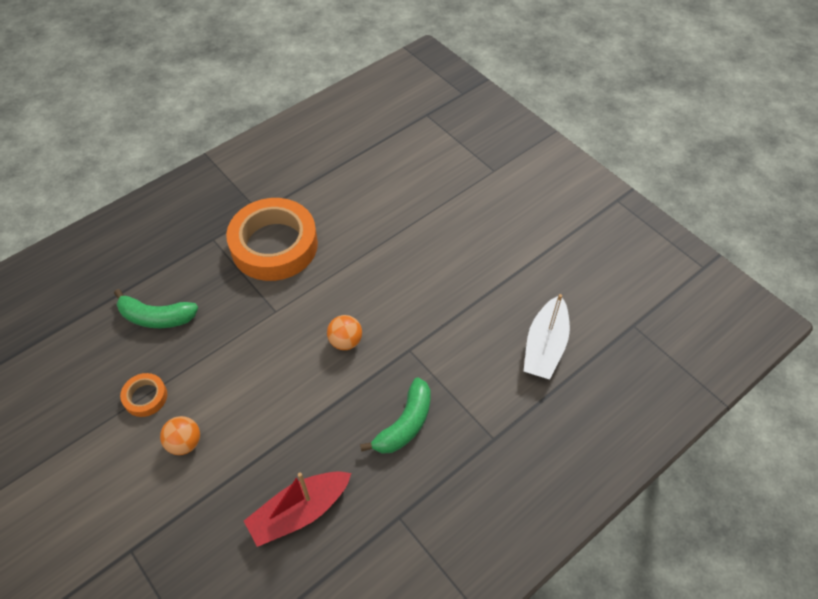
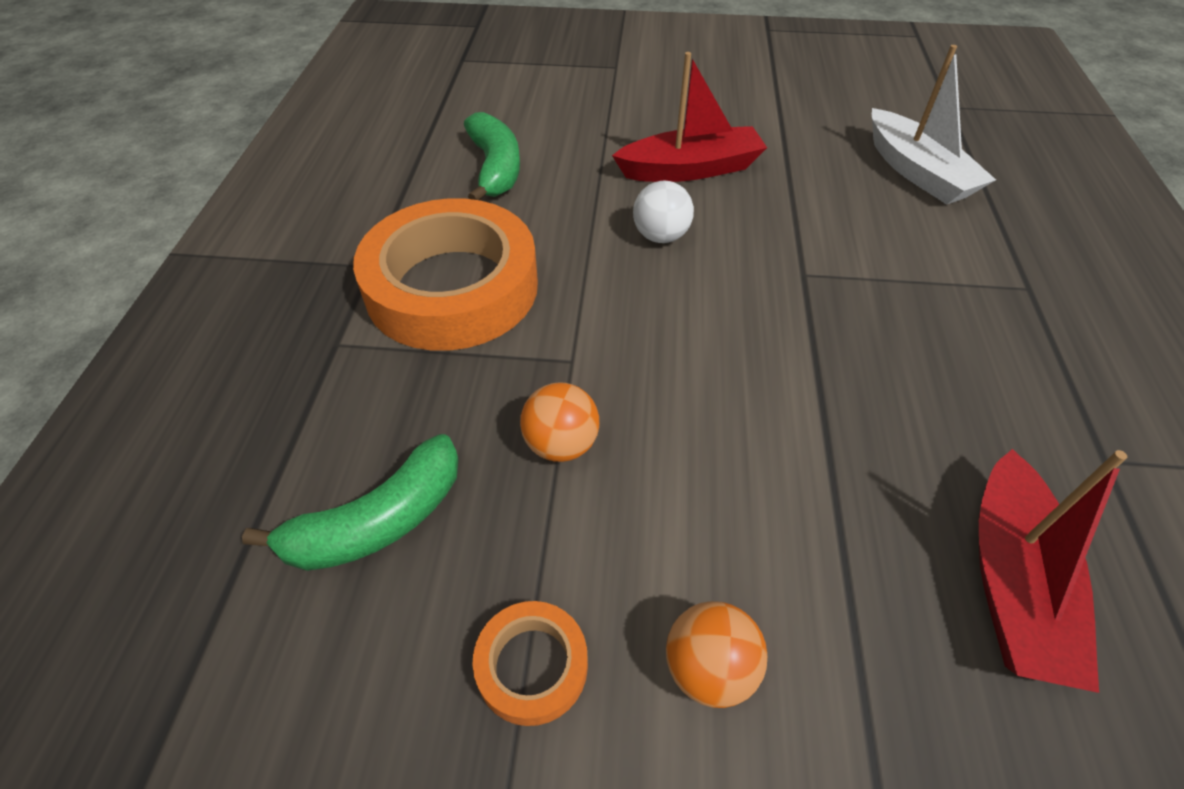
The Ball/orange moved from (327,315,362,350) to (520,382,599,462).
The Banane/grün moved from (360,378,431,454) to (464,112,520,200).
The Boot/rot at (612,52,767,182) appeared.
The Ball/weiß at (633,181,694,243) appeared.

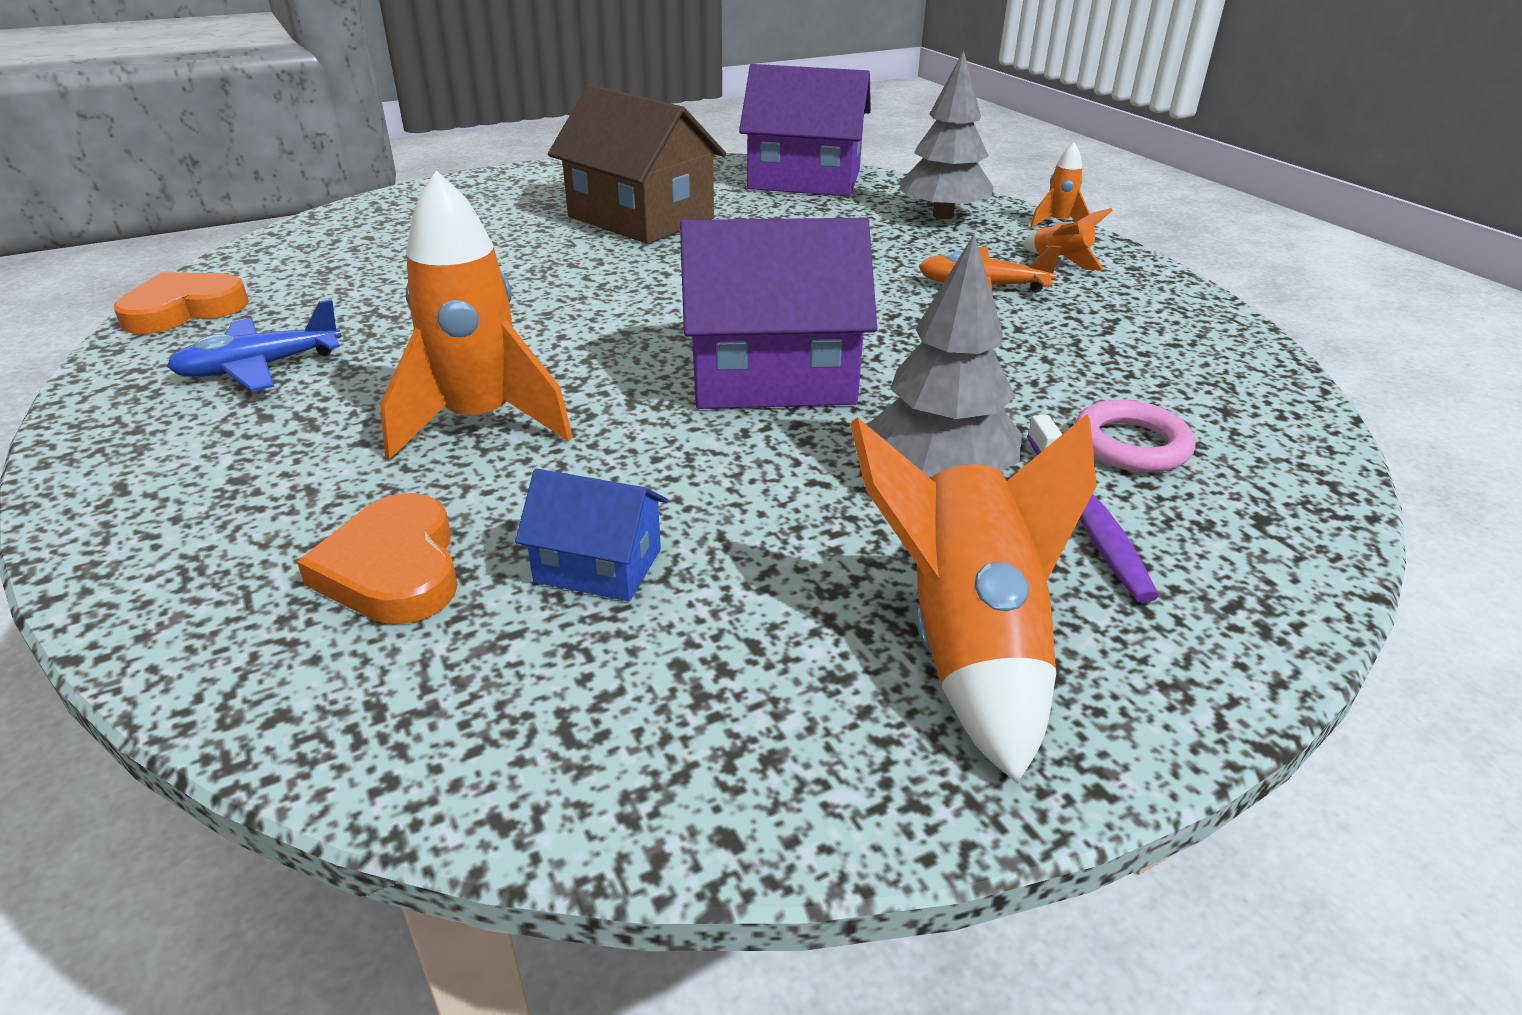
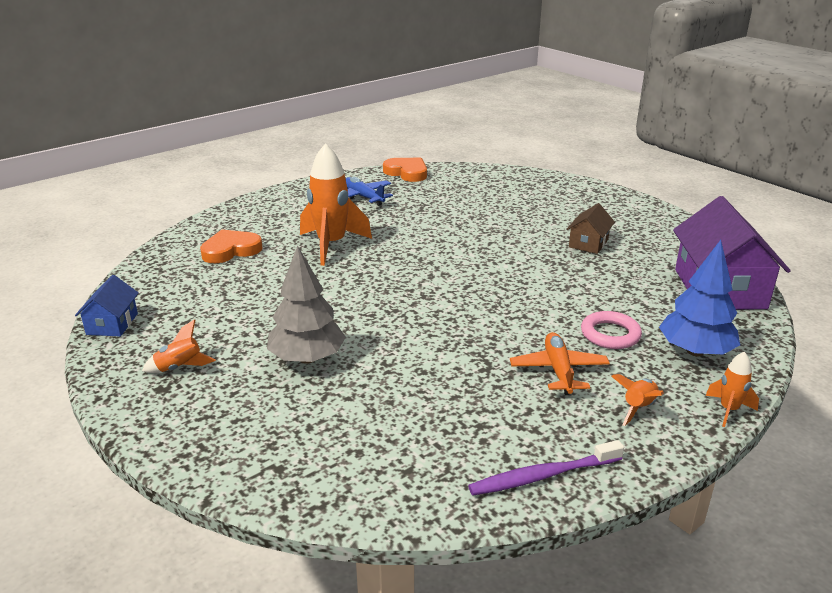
The Baum/grau at (899,50,994,219) became the Baum/blau at (659,240,740,357).
The Haus/braun at (548,85,726,244) changed to 0.50 times the size.
The Haus/lila at (680,218,877,409) disappeared.
The Ring/rosa moved from (1075,400,1195,473) to (581,311,642,349).
The Rakete/orange at (850,414,1097,784) changed to 0.48 times the size.
The Zahnbürste/lila moved from (1027,415,1159,603) to (468,440,624,495).
The Haus/blau moved from (515,469,667,601) to (75,275,139,337).

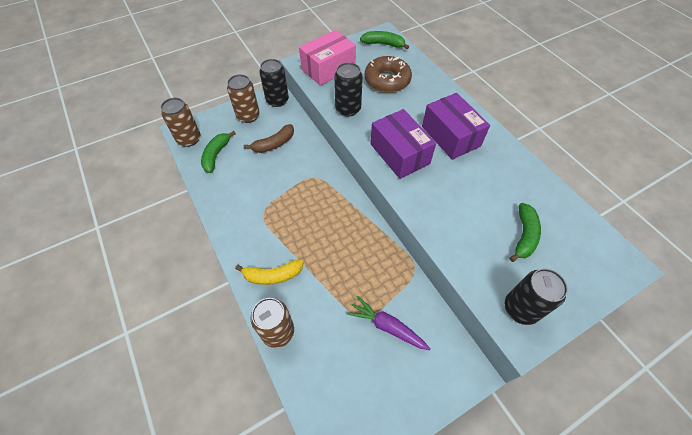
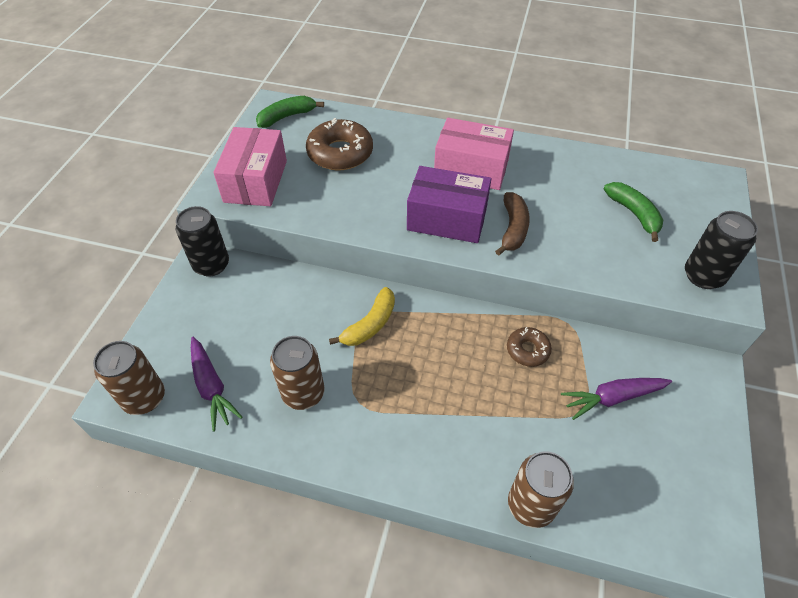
The Dose/schwarz at (334,62,363,117) disappeared.
The Dose/braun moved from (227,74,260,123) to (270,336,325,410).
The Schachtel/lila at (422,93,490,160) became the Schachtel/rosa at (434,118,514,190).
The Banane/braun moved from (244,124,294,153) to (495,192,530,256).
The Banane/grün at (201,131,236,173) was replaced by the Karotte/lila at (191,337,242,432).
The Banane/gelb moved from (235,259,304,285) to (329,287,395,346).
The Donut/braun at (507,327,552,367) appeared.

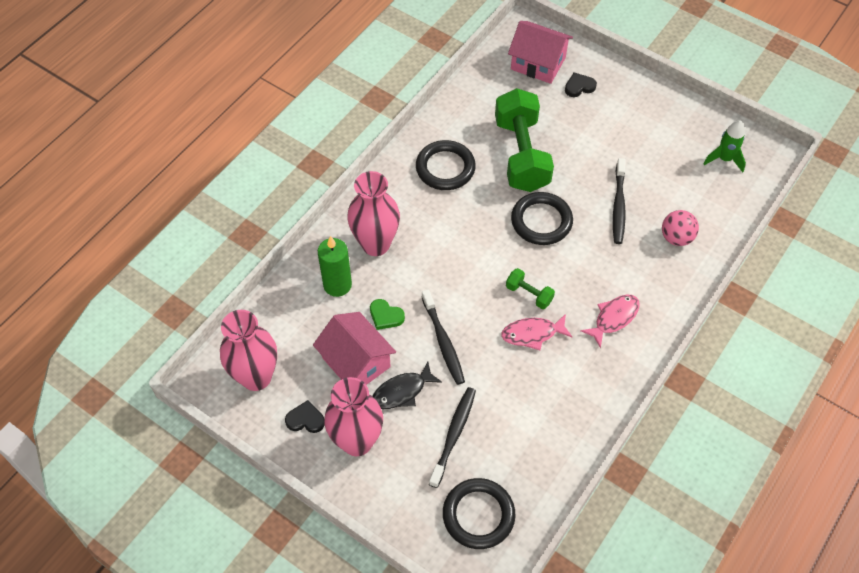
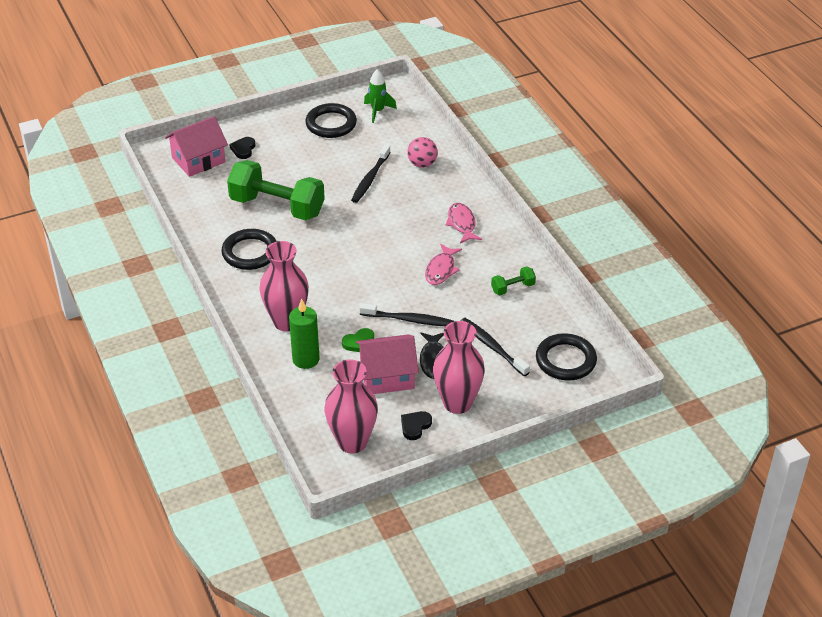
The Zahnbürste/schwarz at (613,158,626,244) turned 75 degrees clockwise.
The Ring/schwarz moved from (511,192,573,245) to (305,103,357,138).
The Hantel/grün moved from (506,268,555,309) to (491,266,536,295).

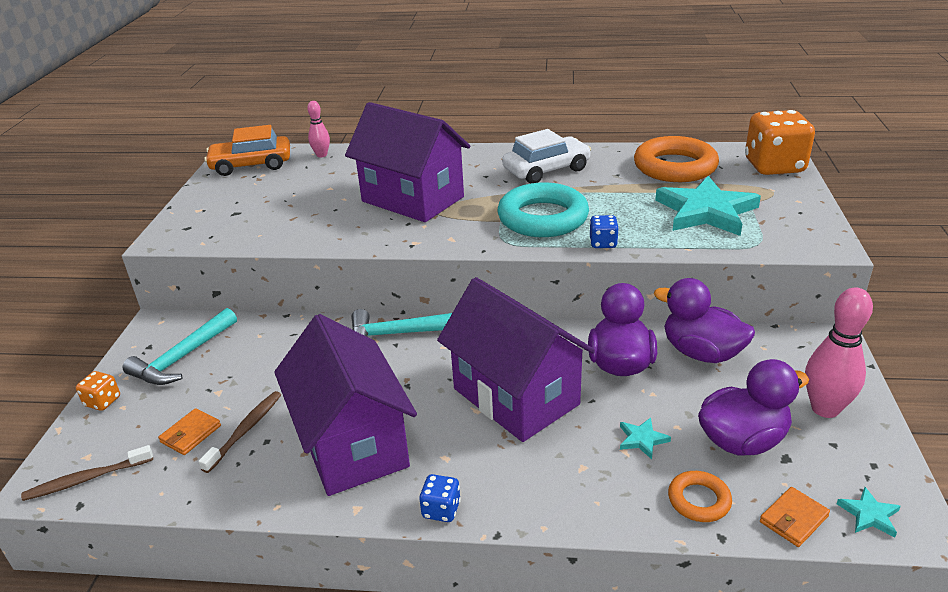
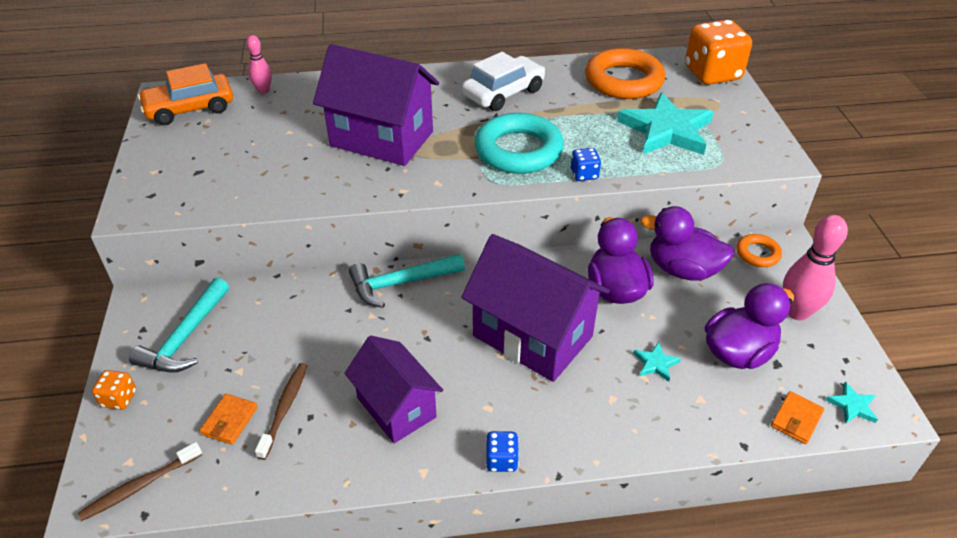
The Haus/lila at (274,314,417,496) changed to 0.65 times the size.
The Ring/orange moved from (668,471,732,522) to (736,234,782,267).

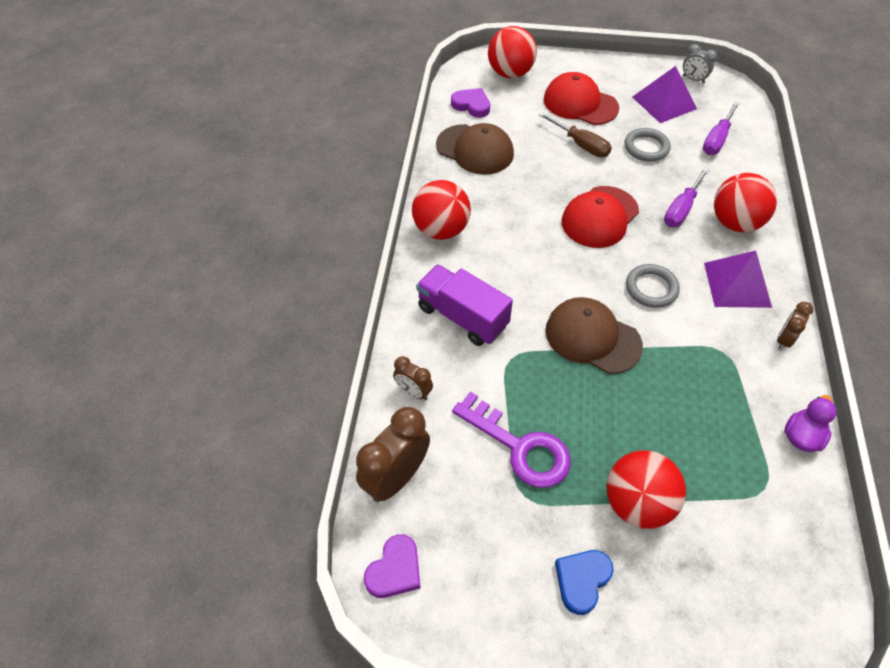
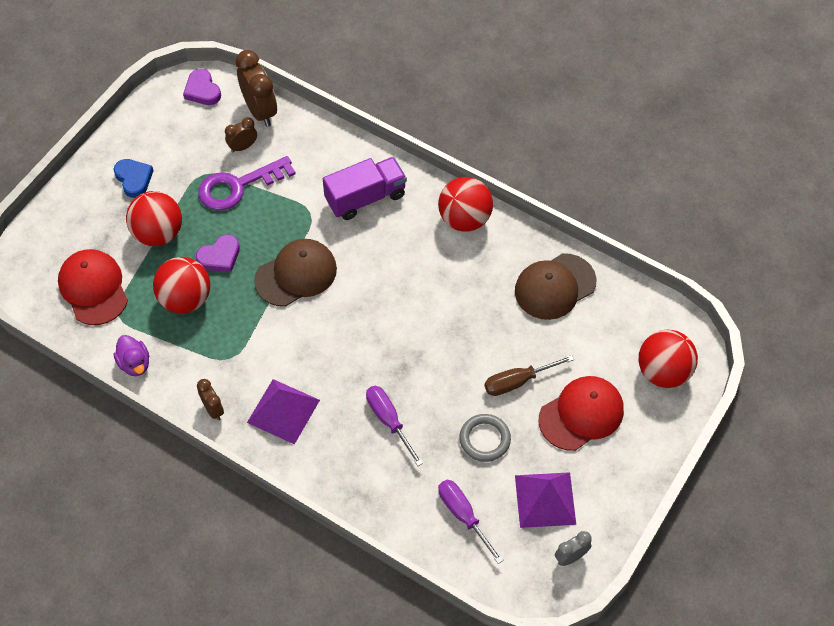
The Herz/lila moved from (451,88,490,118) to (196,235,240,272).
The Ball/rot moved from (714,173,777,232) to (153,257,210,313).
The Kappe/rot moved from (562,186,639,248) to (58,249,128,325).
The Ring/grau at (626,264,680,308) disappeared.
The Wecker/braun moved from (393,356,433,400) to (225,117,257,152).

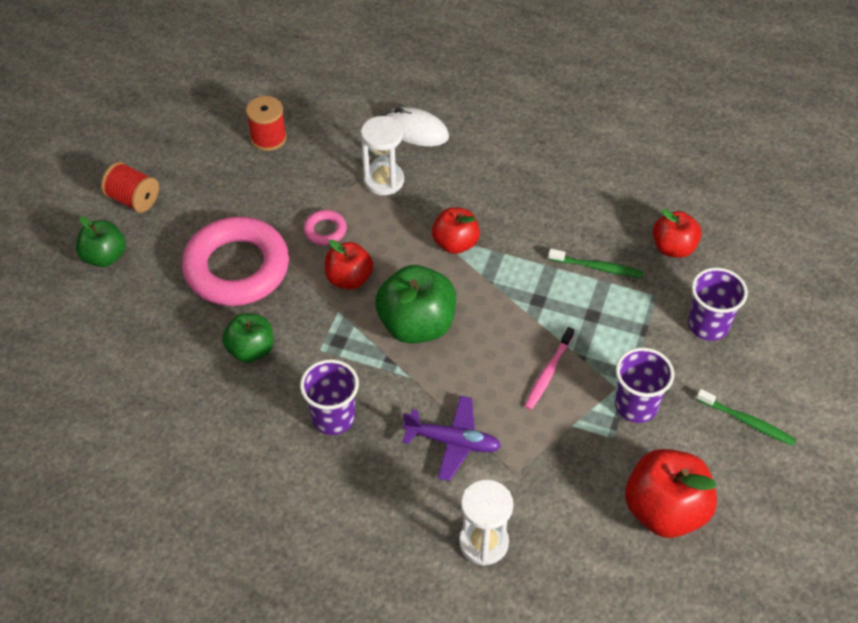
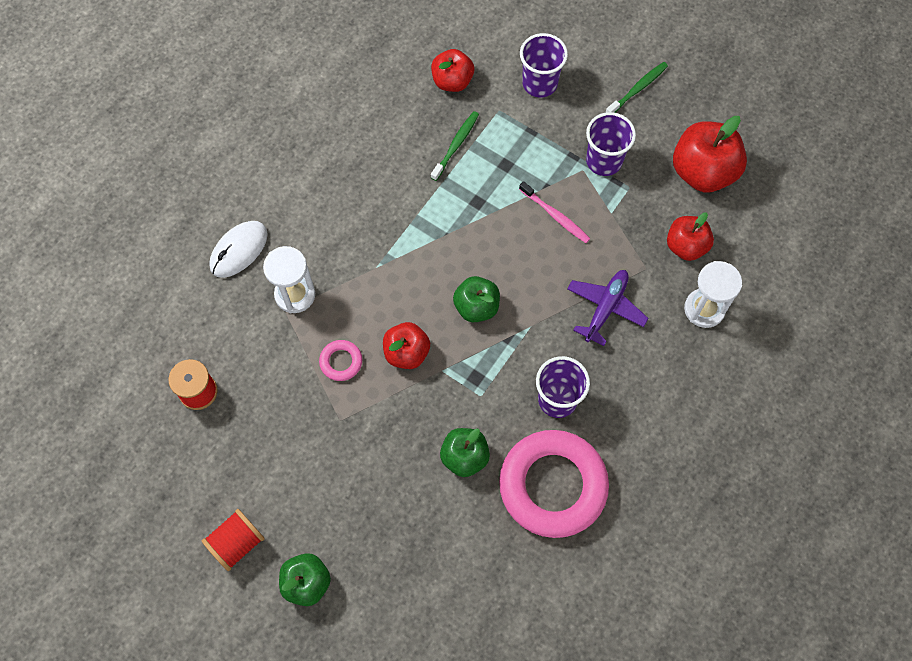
The Apfel/rot moved from (432,207,480,254) to (667,212,714,261).
The Ring/rosa moved from (182,217,289,306) to (499,430,609,538).
The Apfel/grün at (375,265,456,343) changed to 0.62 times the size.

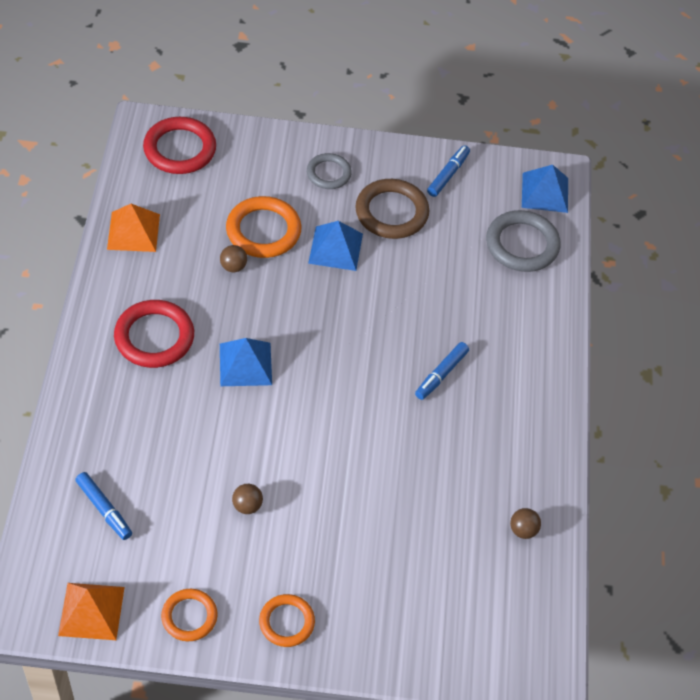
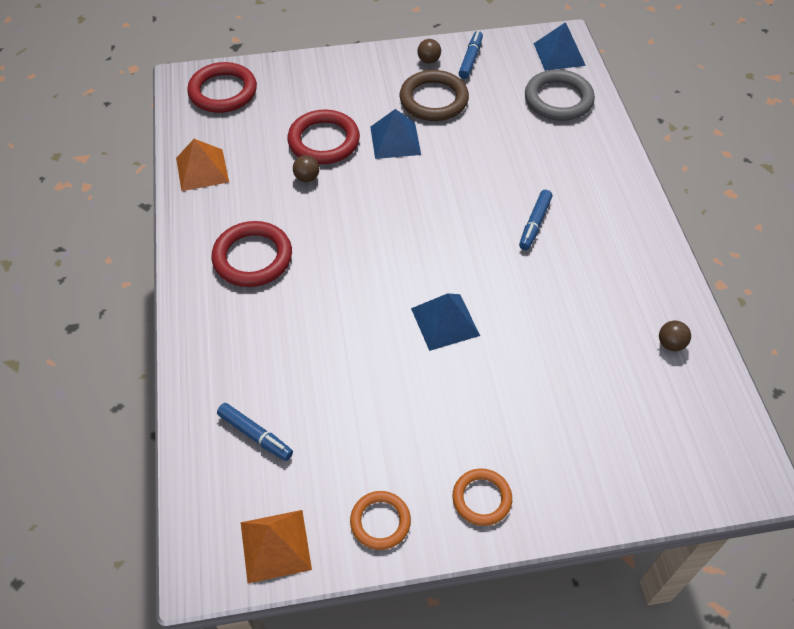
The Ring/grau at (307,153,352,189) disappeared.
The Ring/orange at (226,196,301,258) became the Ring/rot at (288,109,360,164).
The Pyramide/blau moved from (220,338,272,386) to (411,293,480,351).
The Ball/braun moved from (232,484,263,514) to (417,39,441,64).

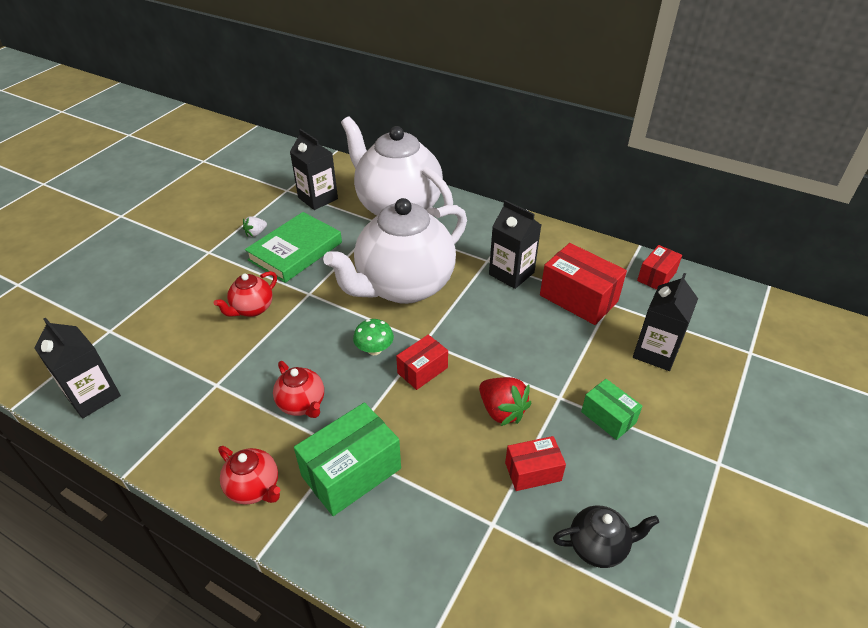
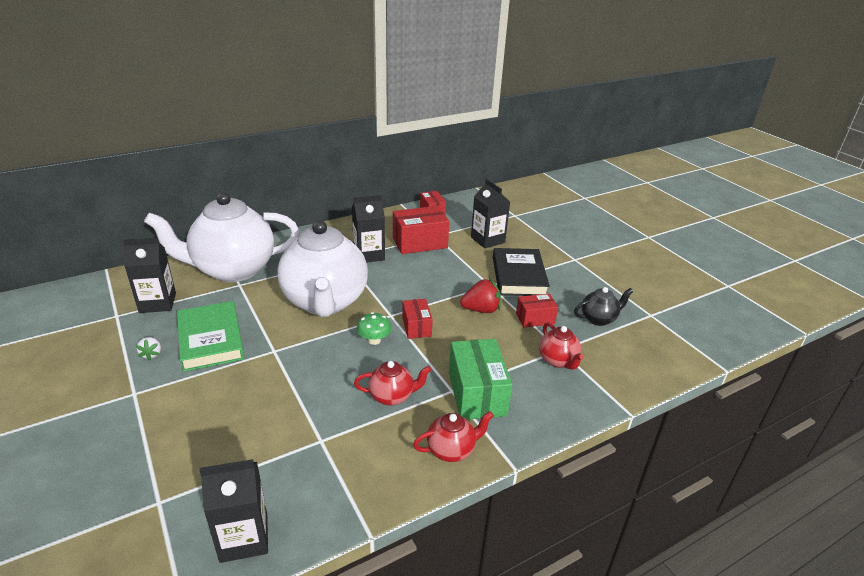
The Teekanne/rot moved from (214,271,277,317) to (539,322,584,370).
The Schachtel/grün at (581,379,642,440) was replaced by the Buch/schwarz at (493,248,550,296).
The Schachtel/rot at (505,436,566,491) turned 60 degrees clockwise.
The Teekanne/schwarz at (553,506,659,568) turned 45 degrees clockwise.

